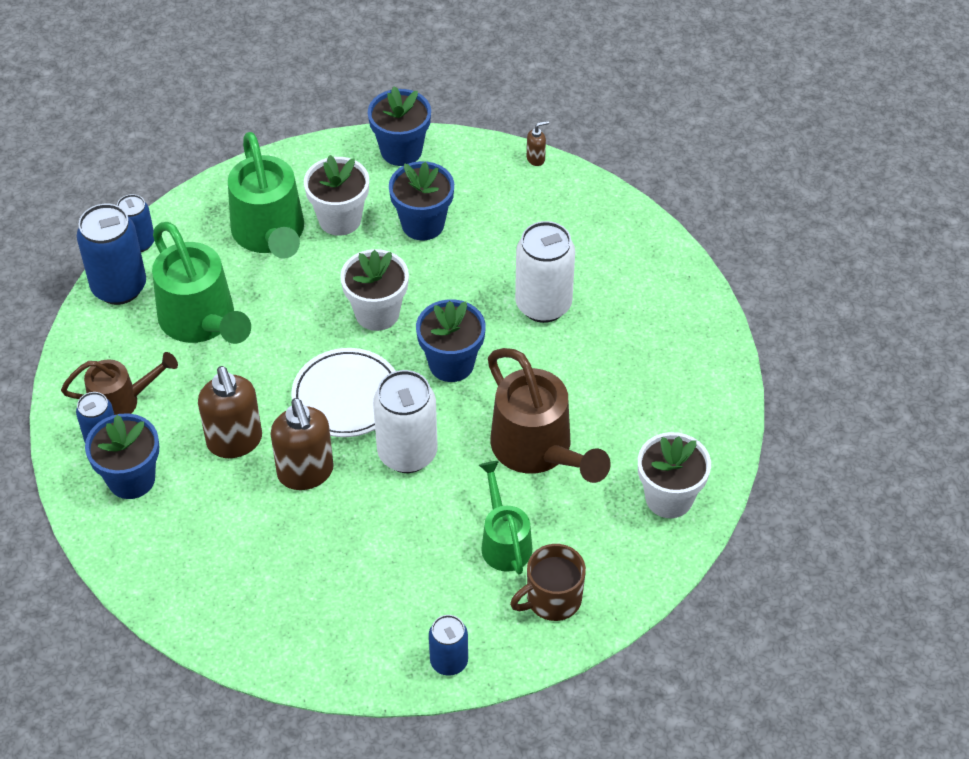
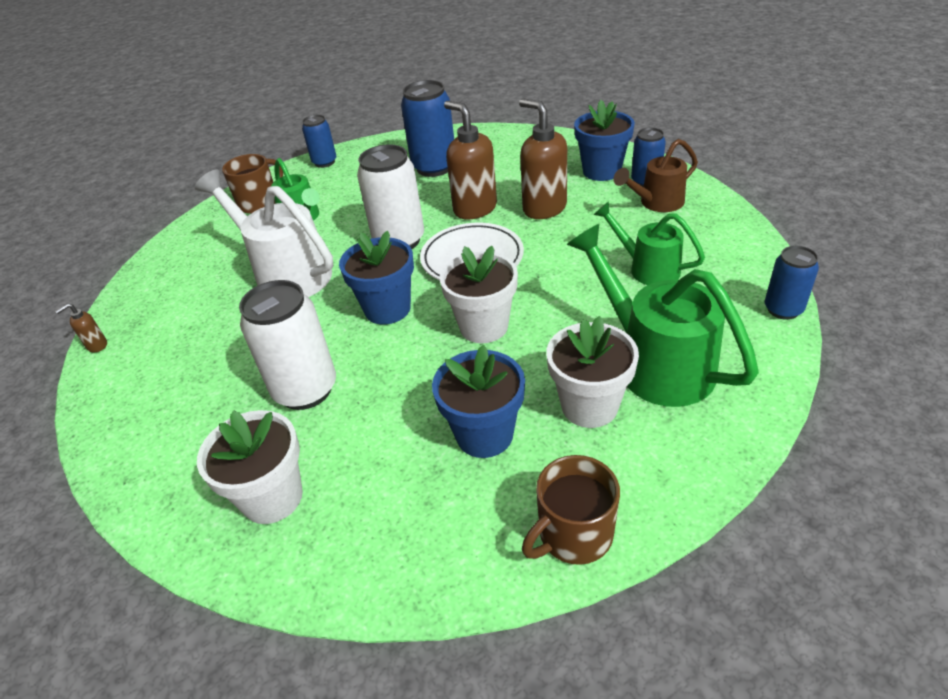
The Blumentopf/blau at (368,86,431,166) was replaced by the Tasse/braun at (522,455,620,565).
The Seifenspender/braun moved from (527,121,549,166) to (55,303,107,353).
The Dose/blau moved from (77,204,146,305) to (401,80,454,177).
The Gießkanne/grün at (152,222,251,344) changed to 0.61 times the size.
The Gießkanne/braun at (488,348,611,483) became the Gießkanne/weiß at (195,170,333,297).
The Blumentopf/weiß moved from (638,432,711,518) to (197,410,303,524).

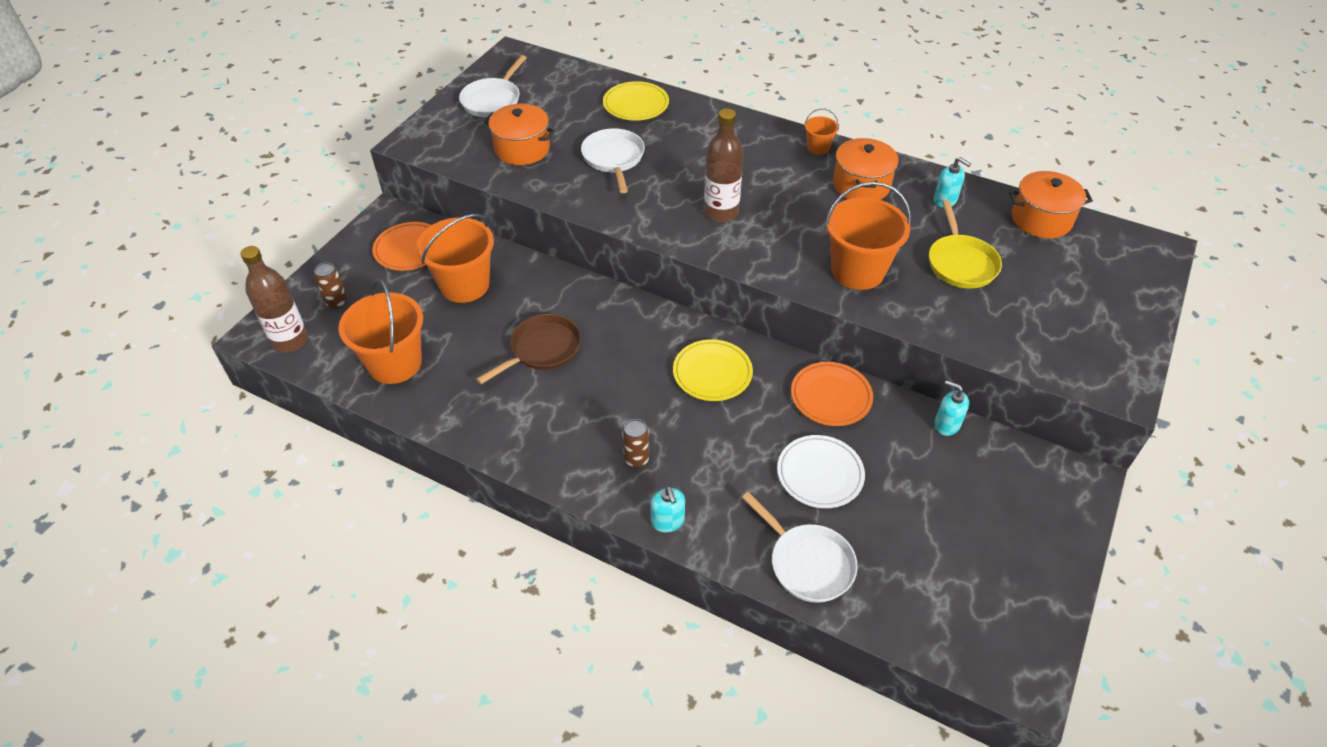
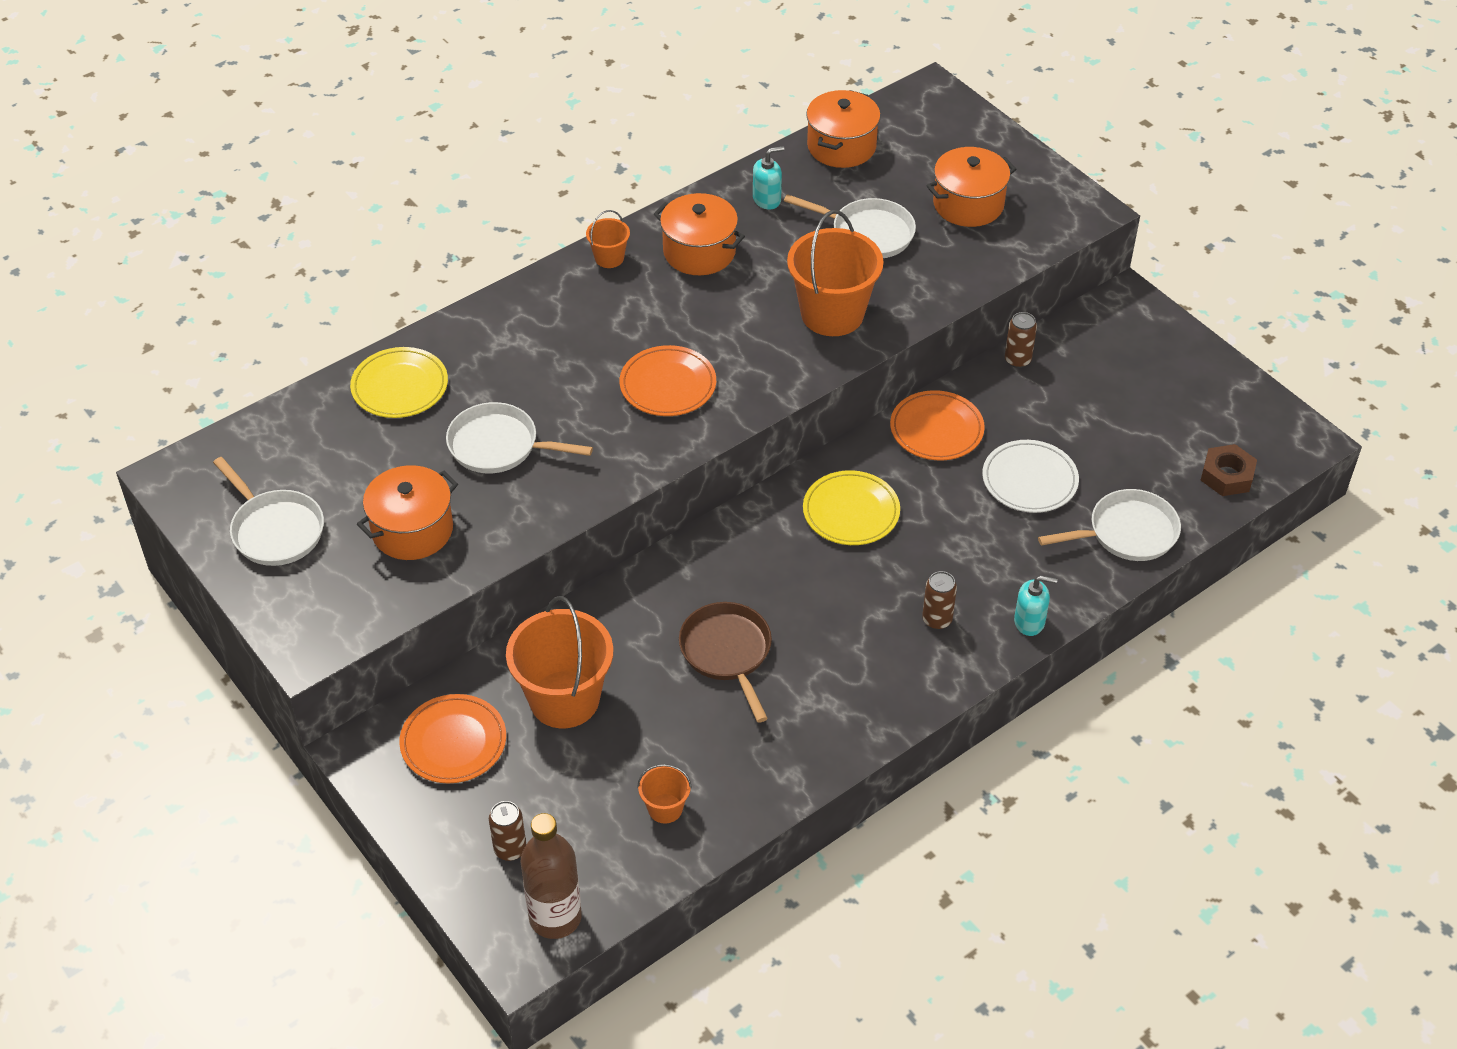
The Flasche/braun at (704,108,744,222) was replaced by the Teller/orange at (619,345,716,416).
The Pfanne/gelb at (929,200,1002,288) became the Pfanne/weiß at (784,194,916,258).
The Eimer/orange at (338,279,423,384) changed to 0.48 times the size.
The Seifenspender/türkis at (934,380,969,436) was replaced by the Dose/braun at (1005,312,1037,368).
The Kochtopf/orange at (926,147,1016,227) appeared.
The Sechskantmutter/braun at (1201,444,1257,496) appeared.

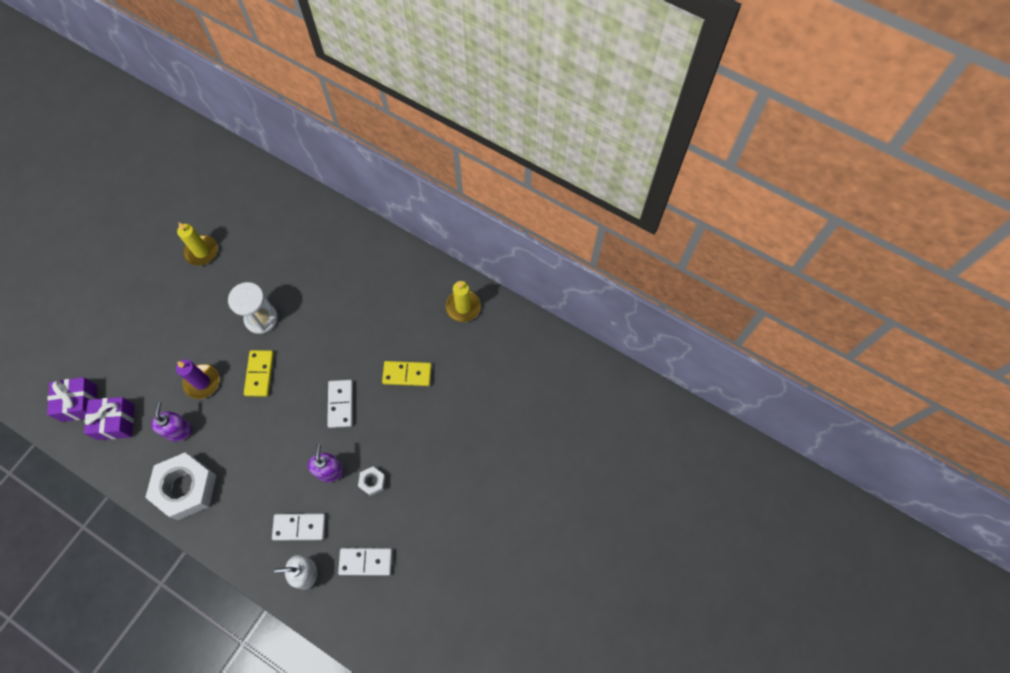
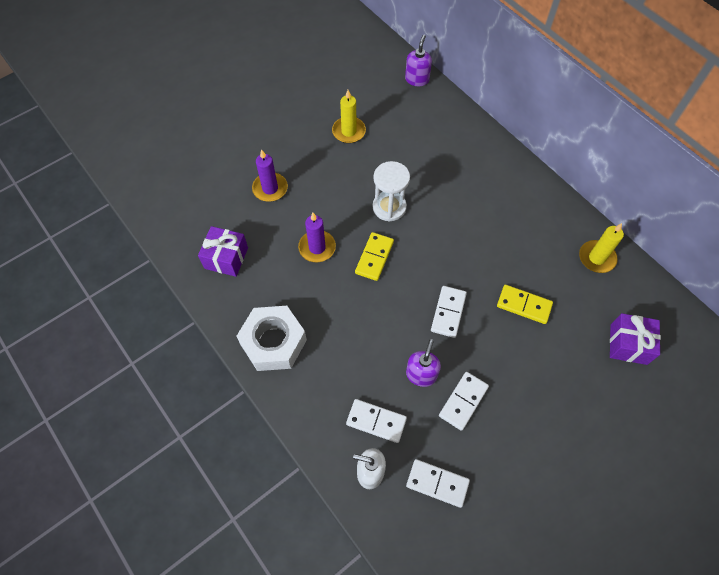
The Geschenk/lila moved from (47,377,97,422) to (610,313,661,365).
The Seifenspender/lila moved from (151,402,192,442) to (405,35,432,86).
The Sechskantmutter/weiß at (358,467,385,496) was replaced by the Dominostein/weiß at (439,372,489,431).
The Kerze/lila at (252,149,288,202) appeared.

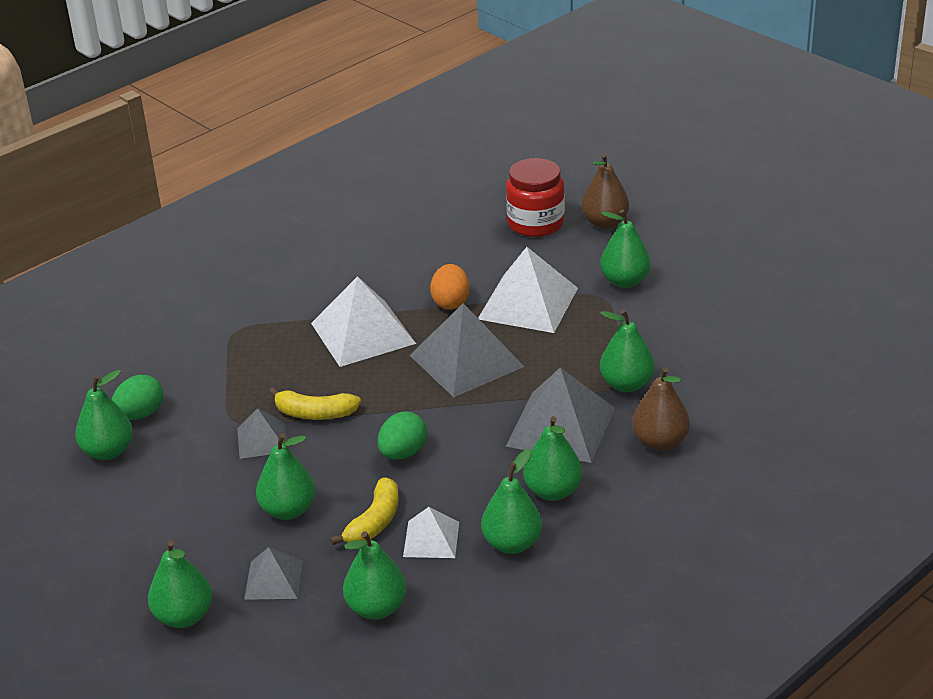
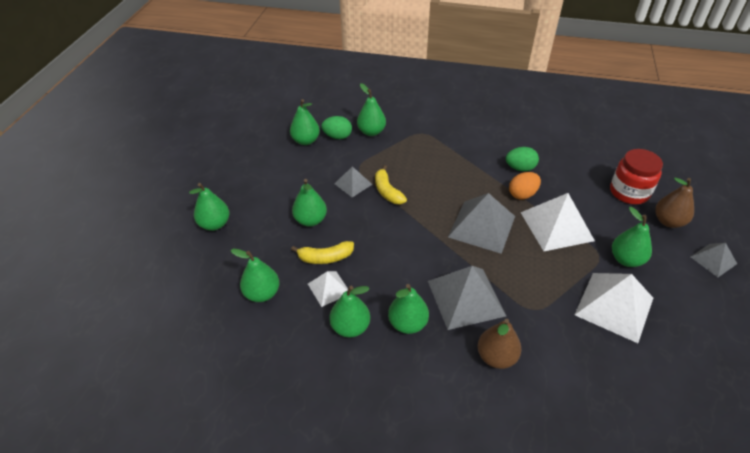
The Pyramide/weiß moved from (311,276,416,367) to (575,273,653,343).
The Birne/grün moved from (600,309,654,392) to (357,83,386,136).
The Ei/grün moved from (377,412,427,460) to (506,147,539,171).
The Pyramide/grau moved from (244,547,303,600) to (690,243,737,277).

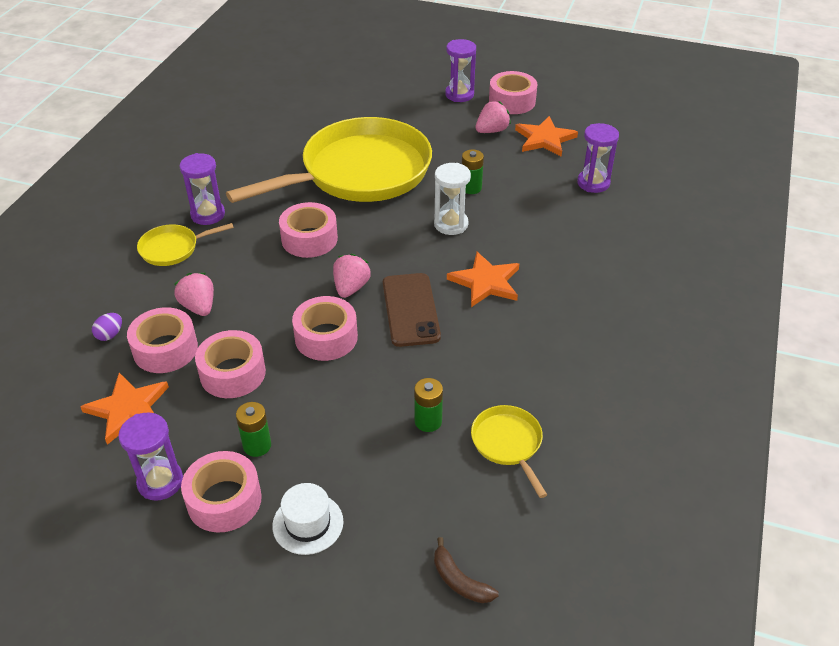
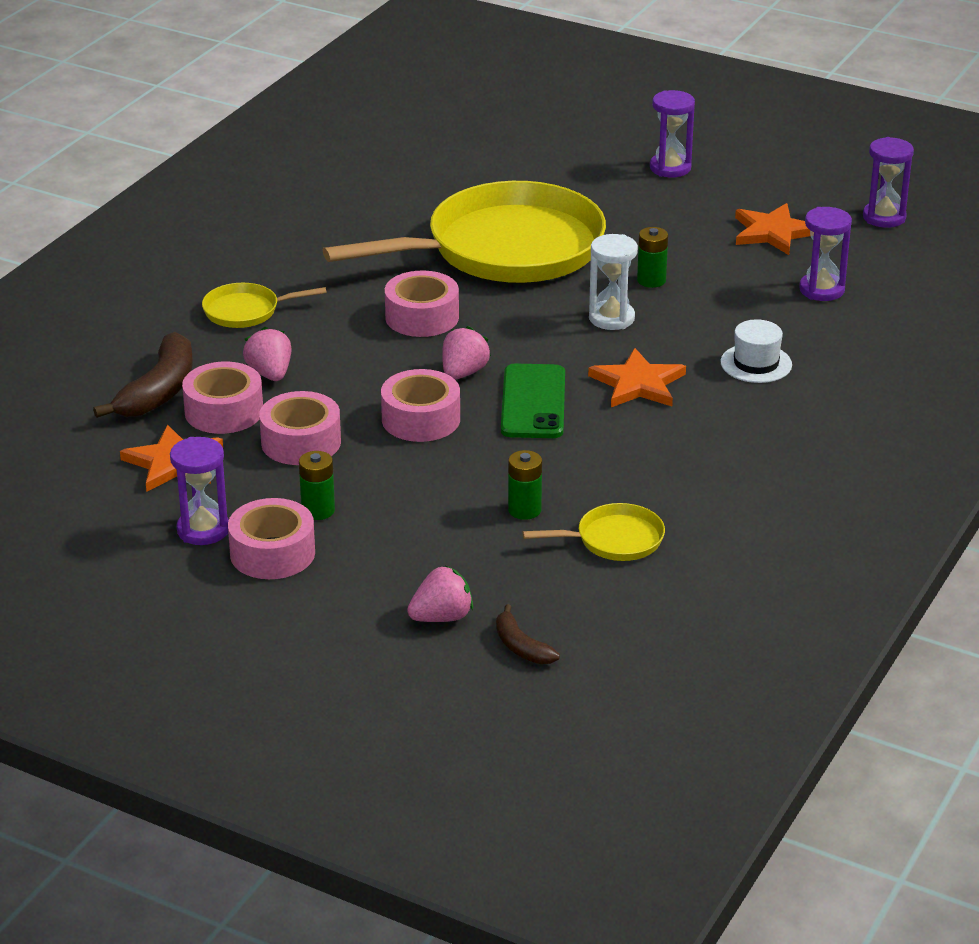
The Klebeband/rosa at (489,71,537,114) disappeared.
The Erdbeere/rosa moved from (475,101,511,133) to (407,565,473,622).
The Sanduhr/lila moved from (179,153,225,225) to (863,137,914,228).
The Handy/braun at (383,273,441,347) became the Handy/grün at (501,364,565,438).
The Ei/lila at (92,313,122,341) was replaced by the Banane/braun at (93,332,193,418).
The Pfanne/gelb at (471,405,547,498) turned 90 degrees clockwise.
The Hut/weiß moved from (272,483,343,555) to (720,319,792,383).

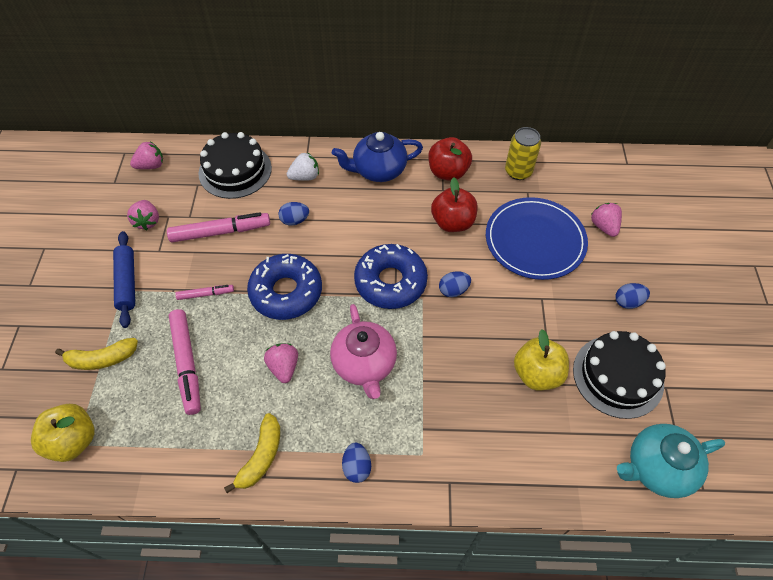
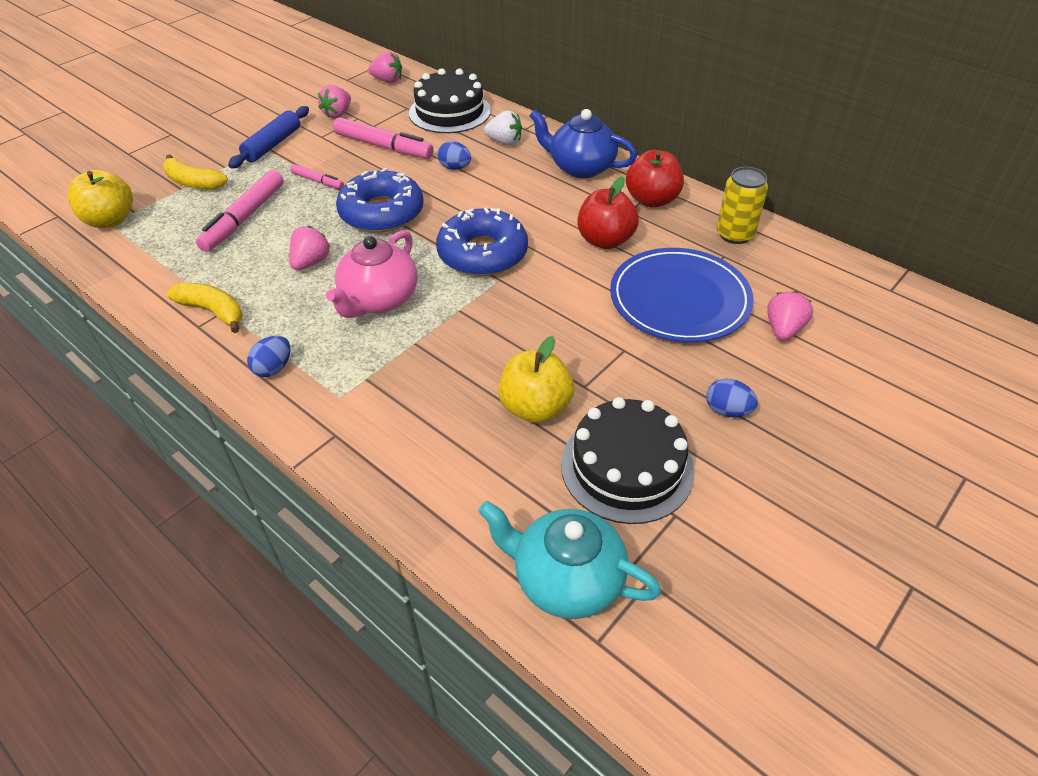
The Ei/blau at (439,271,471,297) disappeared.
The Banane/gelb at (224,413,280,493) turned 120 degrees counterclockwise.

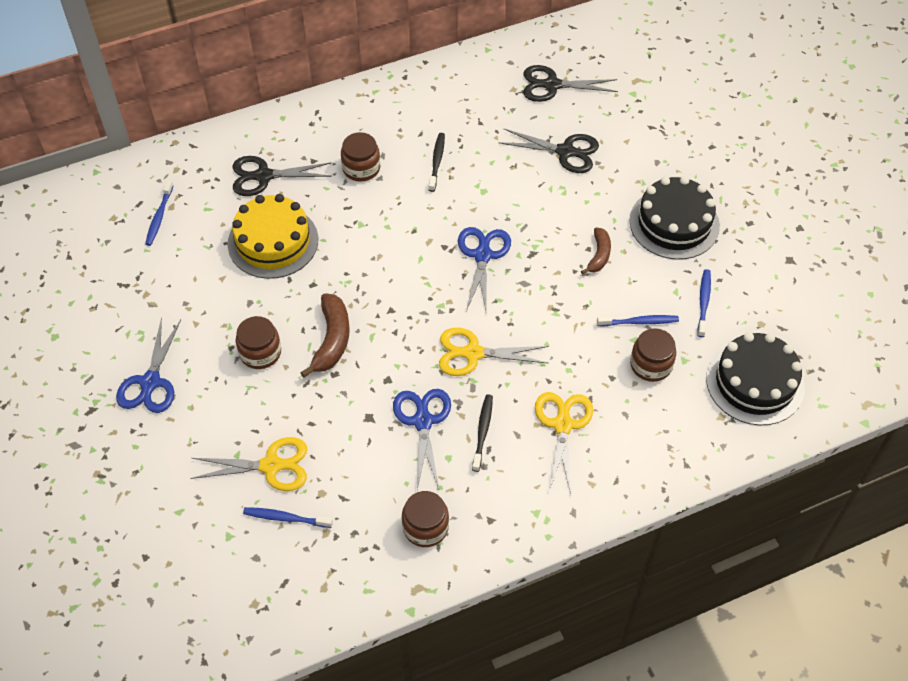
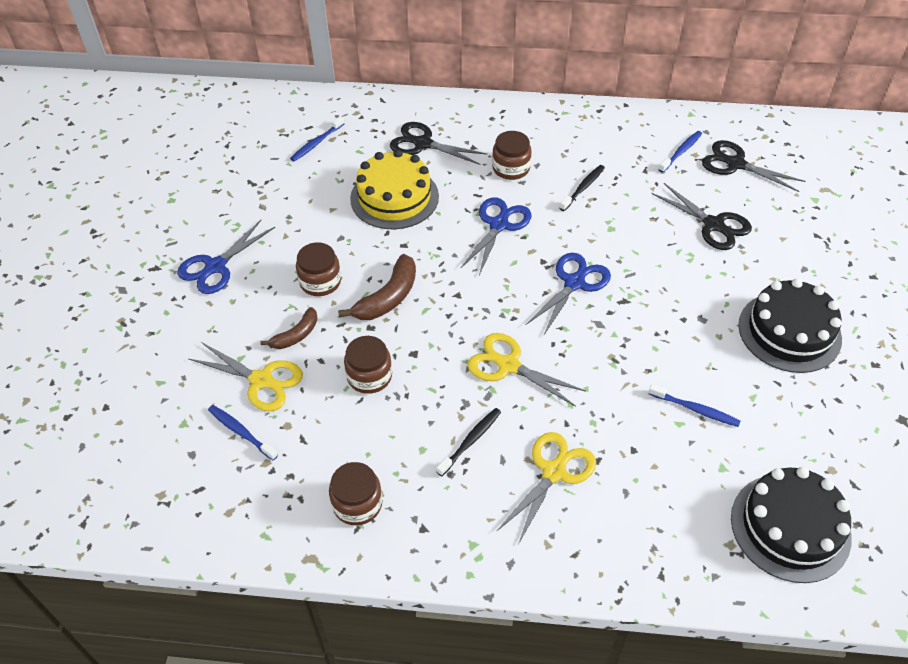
The Banane/braun moved from (581,227,611,275) to (260,307,318,349).
The Zahnbürste/blau moved from (697,269,711,337) to (658,131,702,173).
The Einmachglas/braun moved from (630,328,676,382) to (344,336,392,394).
The Schere/blau moved from (393,389,451,489) to (460,198,532,275).

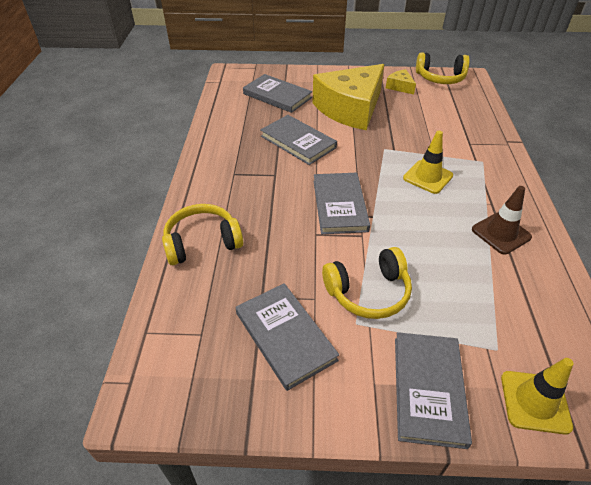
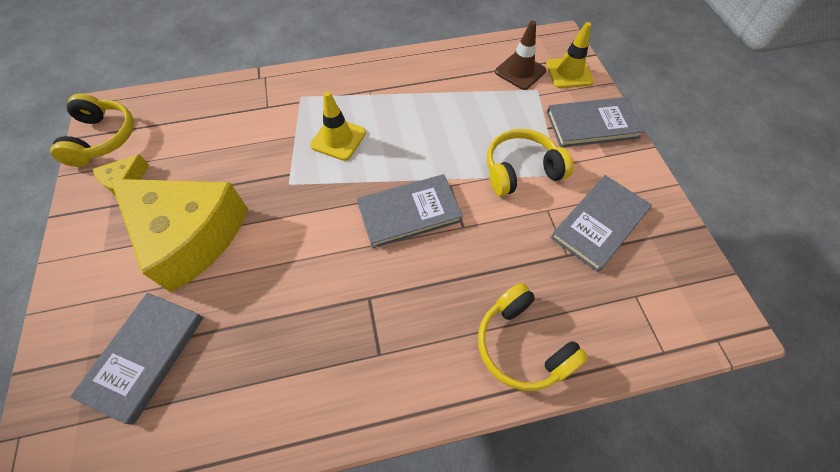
The Buch/grau at (260,115,337,165) disappeared.
The Leitkegel/braun moved from (472,186,532,255) to (495,21,546,90).
The Kopfhörer/gelb at (322,247,412,319) turned 75 degrees counterclockwise.

